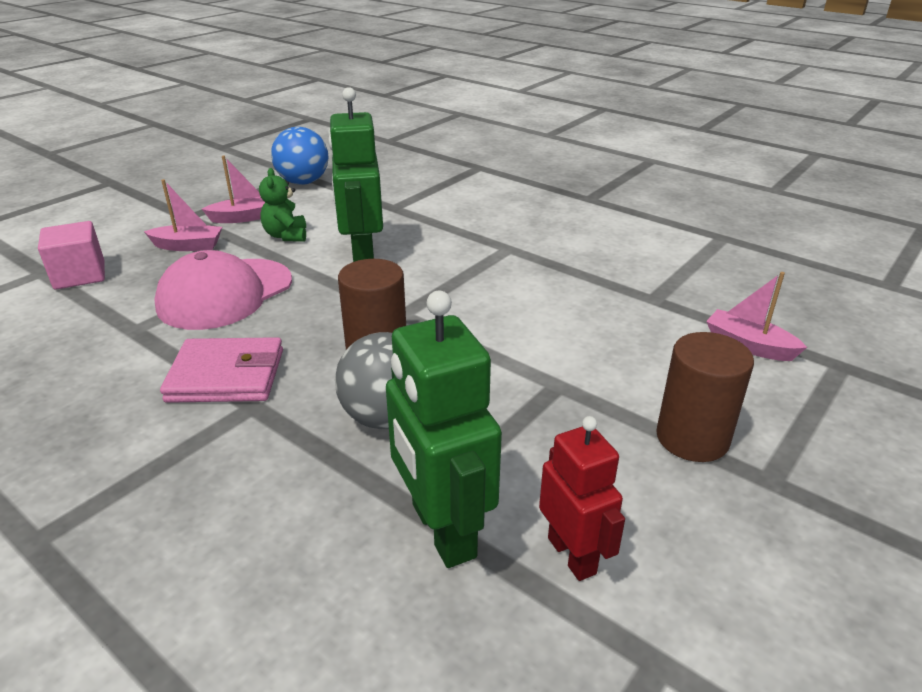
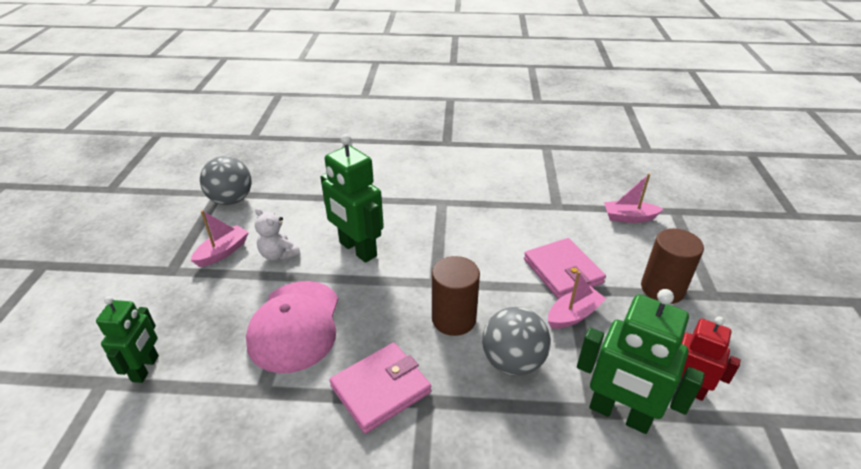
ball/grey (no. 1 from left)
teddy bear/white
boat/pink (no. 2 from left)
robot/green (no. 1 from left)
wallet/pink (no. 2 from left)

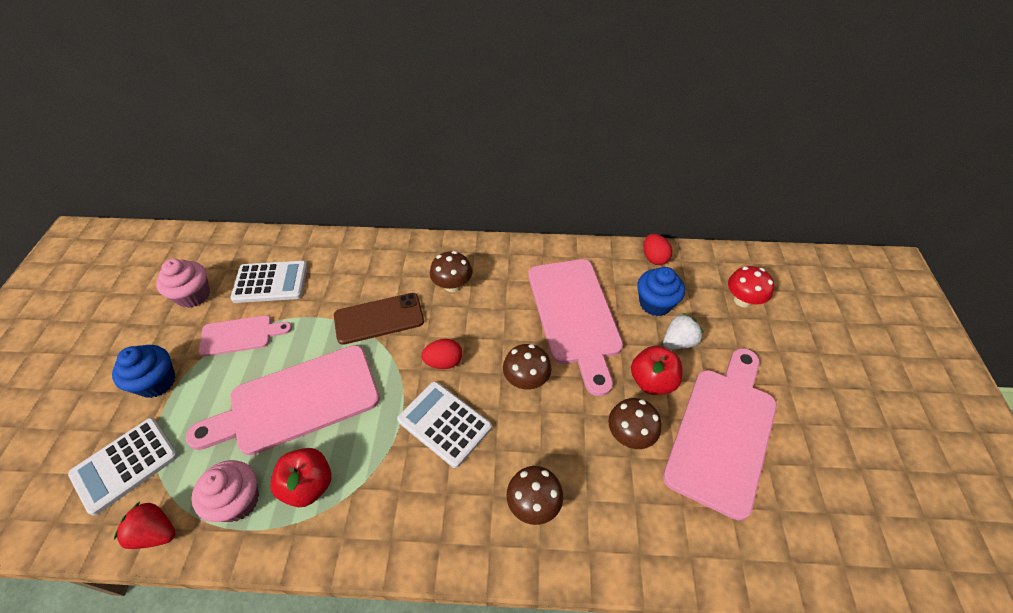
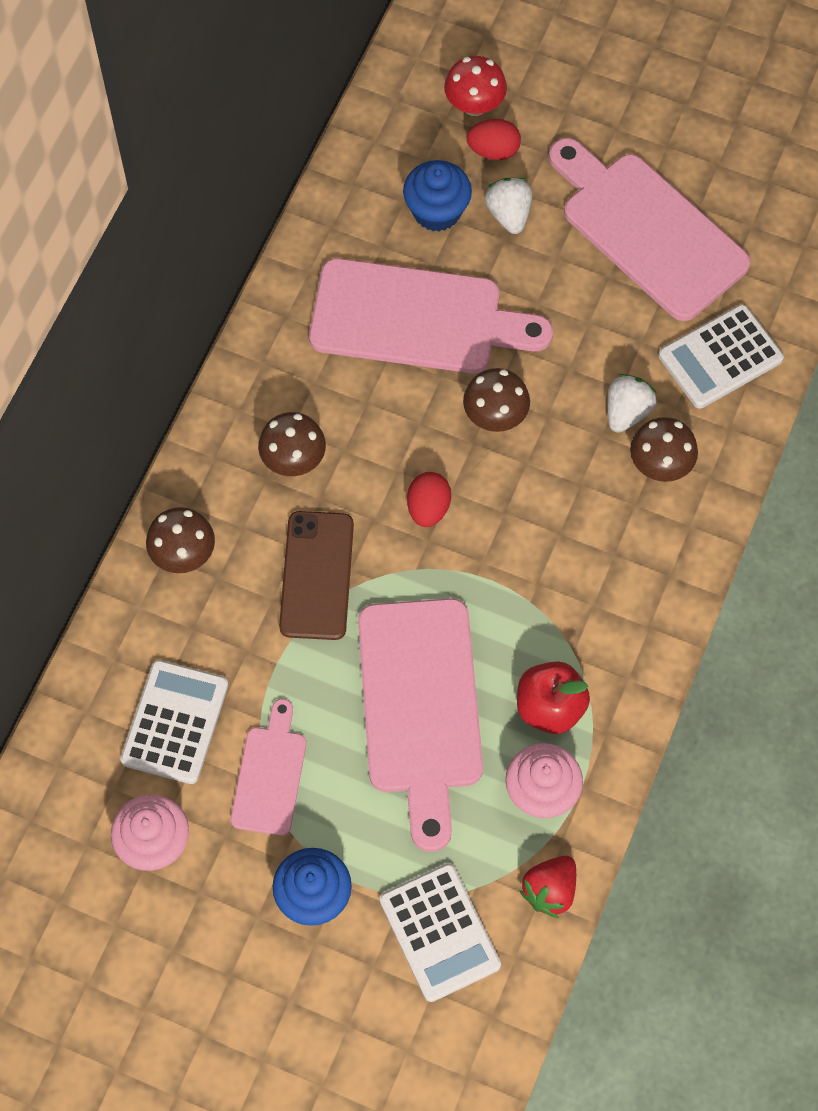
egg/red (no. 2 from left)
apple/red (no. 2 from left in the first image)
calculator/white (no. 3 from left)
mushroom/brown (no. 1 from left)
strawberry/white (no. 2 from left)

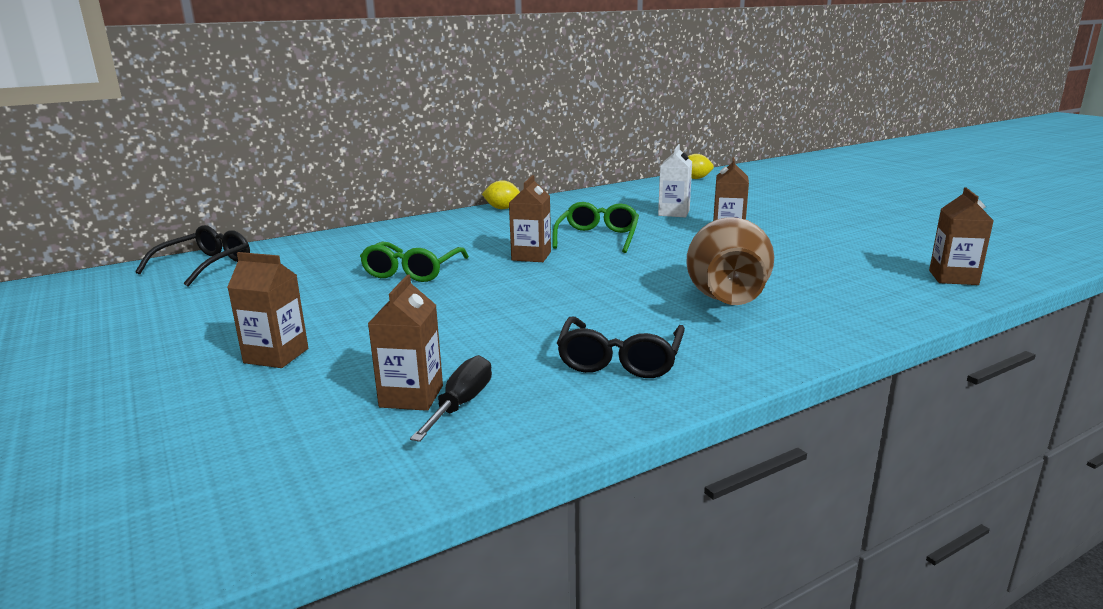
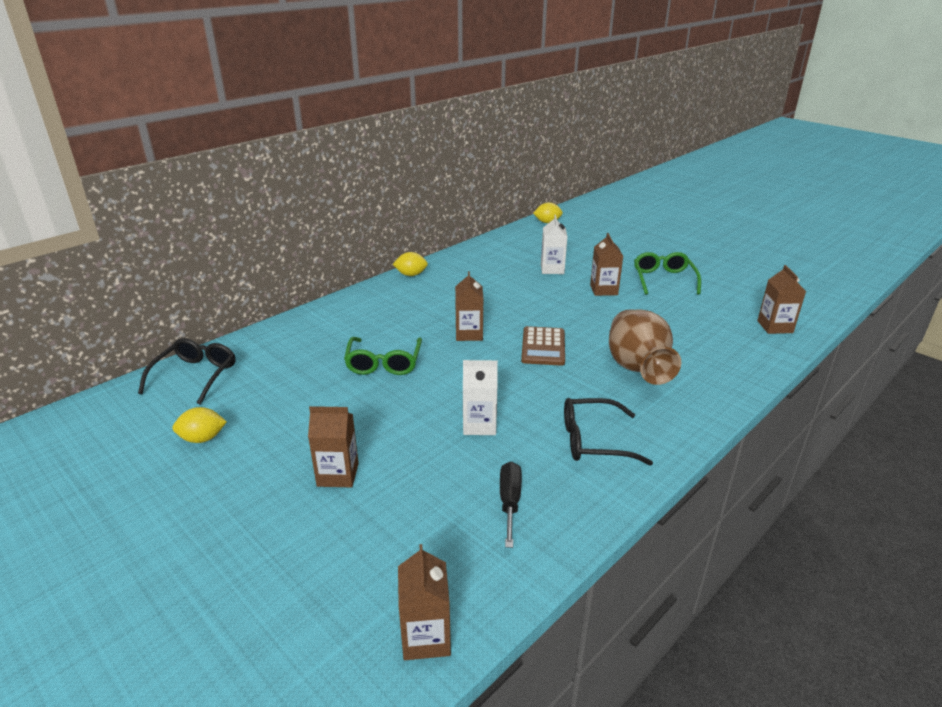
glasses/green (no. 2 from left)
carton/brown (no. 2 from left)
glasses/black (no. 2 from left)
calculator/brown
carton/white (no. 1 from left)
lemon/yellow (no. 1 from left)

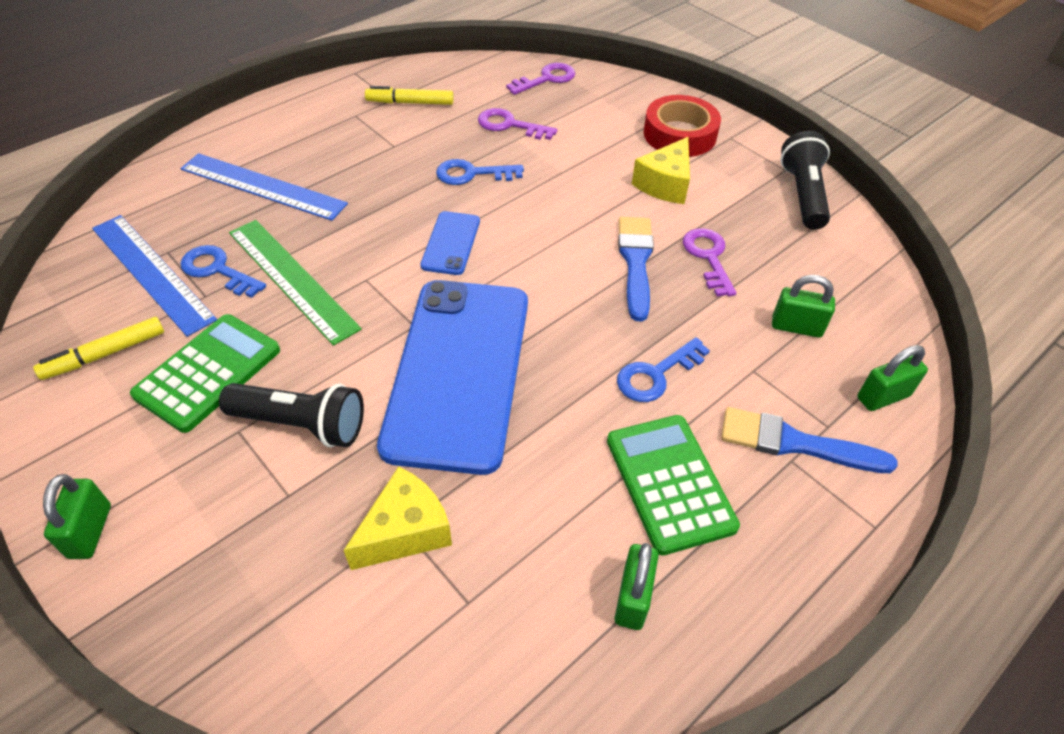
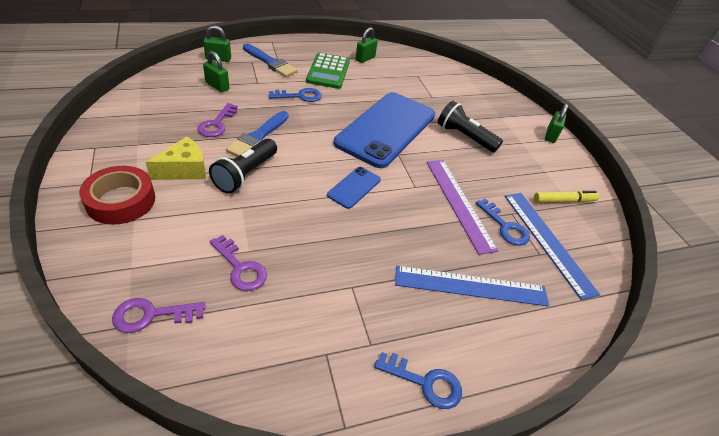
marker/yellow (no. 2 from left in the first image)
flashlight/black (no. 1 from left)
ruler/blue (no. 1 from left)
key/blue (no. 2 from left)
ruler/purple
calculator/green (no. 1 from left in the first image)
cheese/yellow (no. 1 from left in the first image)

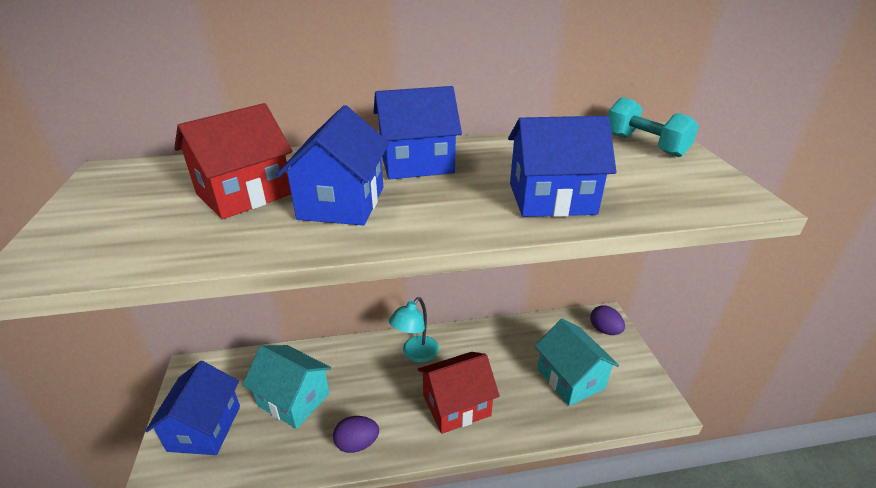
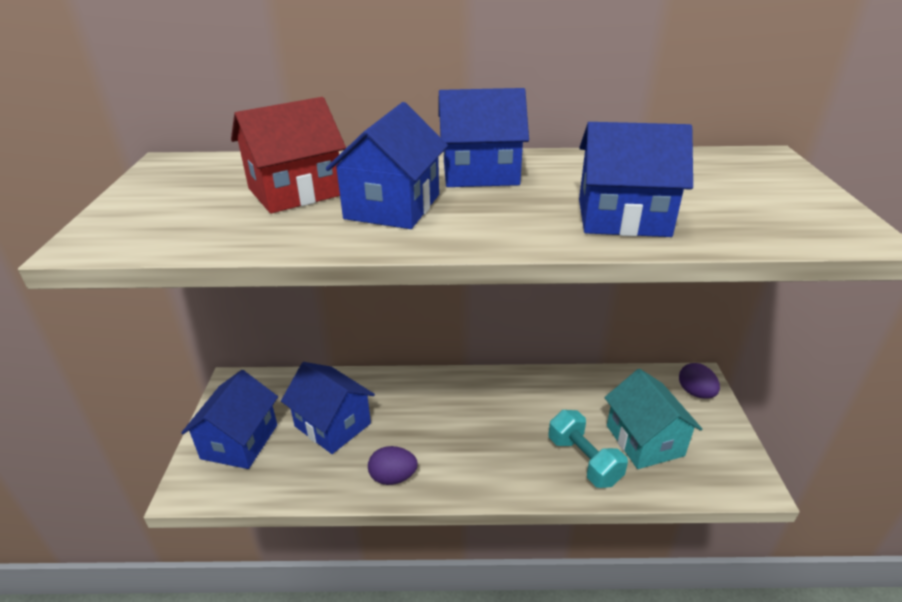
dumbbell/turquoise
lamp/turquoise
house/blue (no. 2 from left)
house/red (no. 2 from left in the first image)

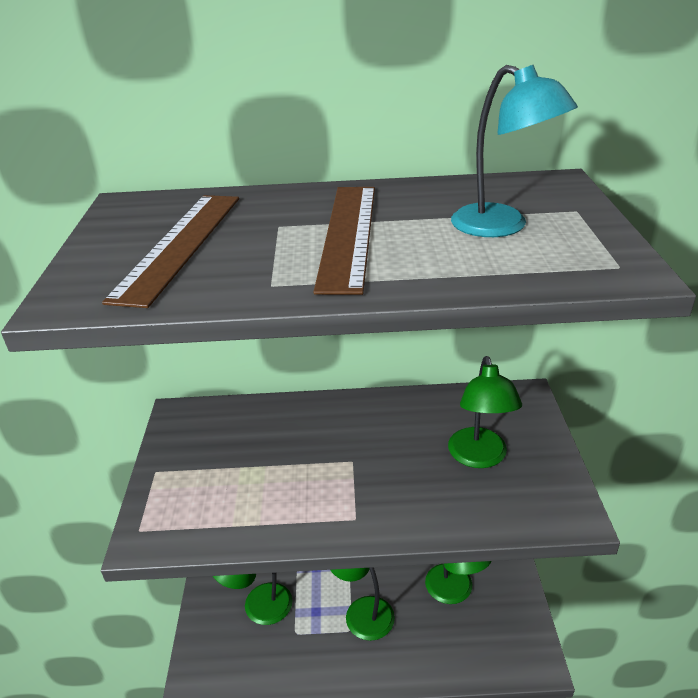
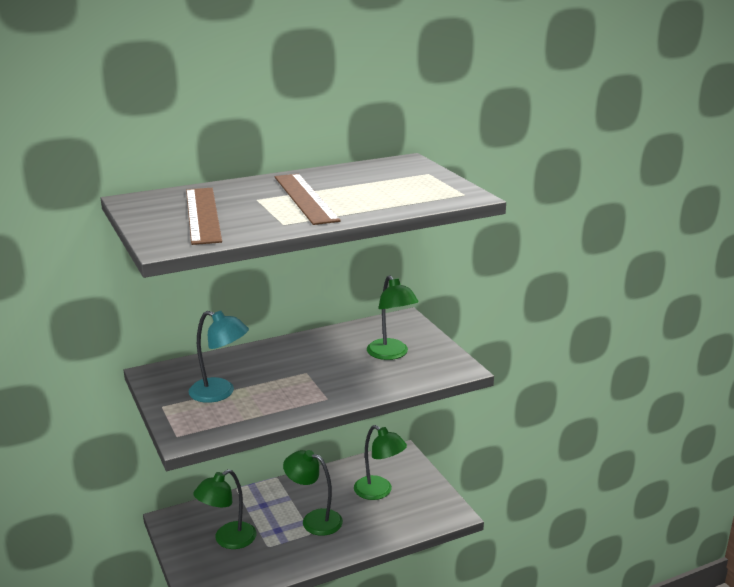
lamp/turquoise

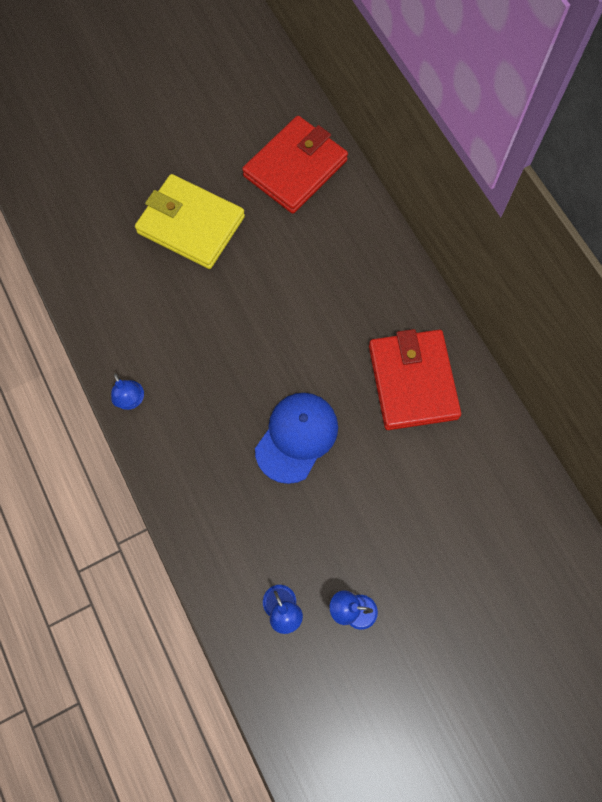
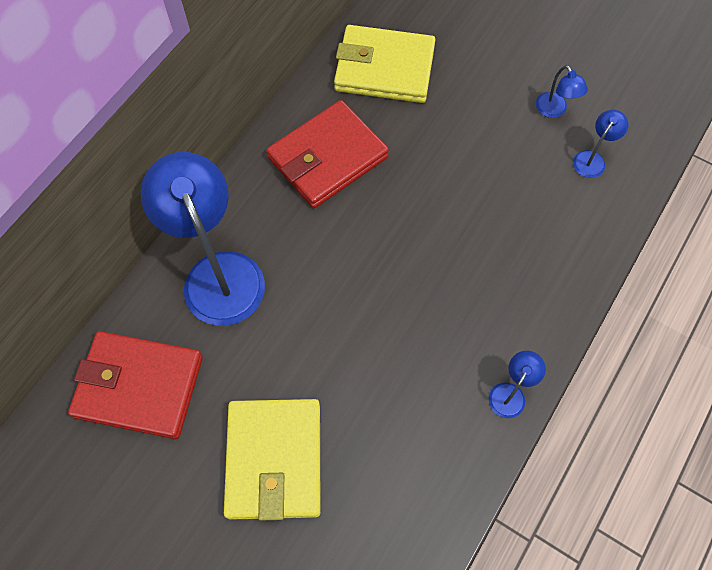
cap/blue
wallet/yellow (no. 2 from left)
lamp/blue (no. 1 from left)

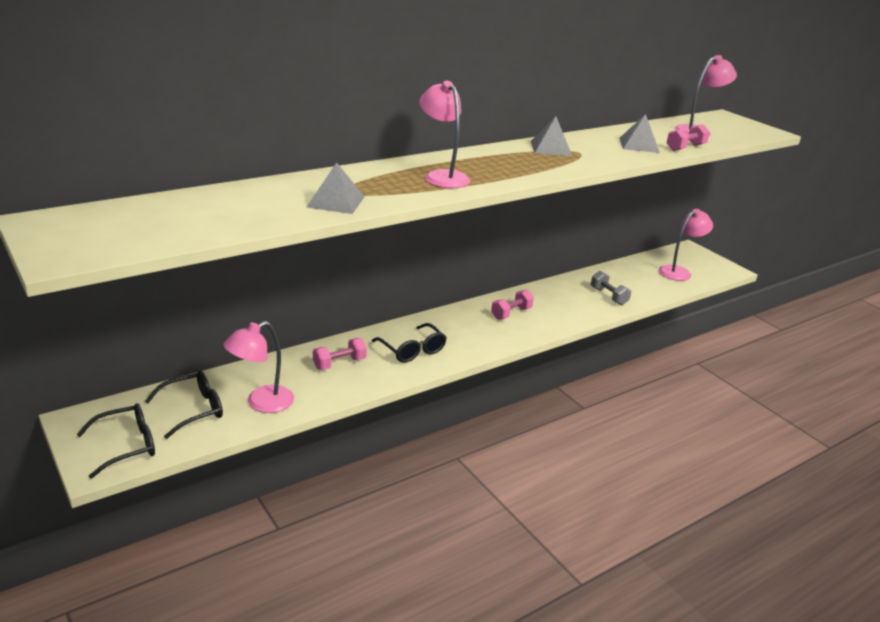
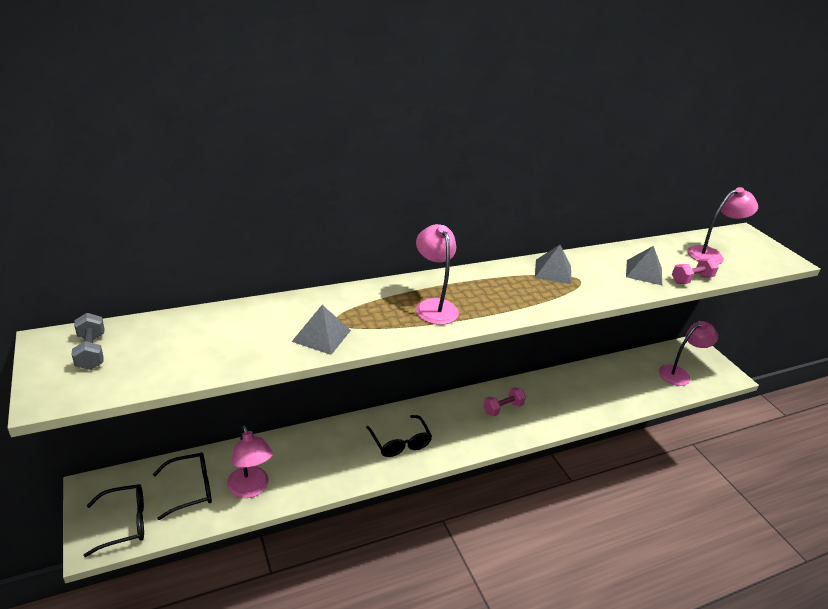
dumbbell/grey
lamp/pink (no. 1 from left)
dumbbell/pink (no. 1 from left in the first image)

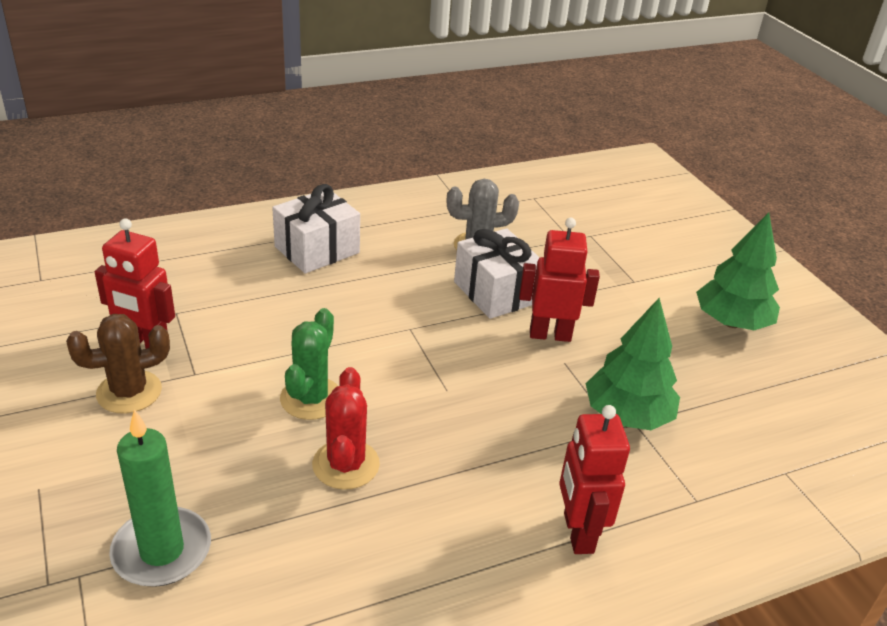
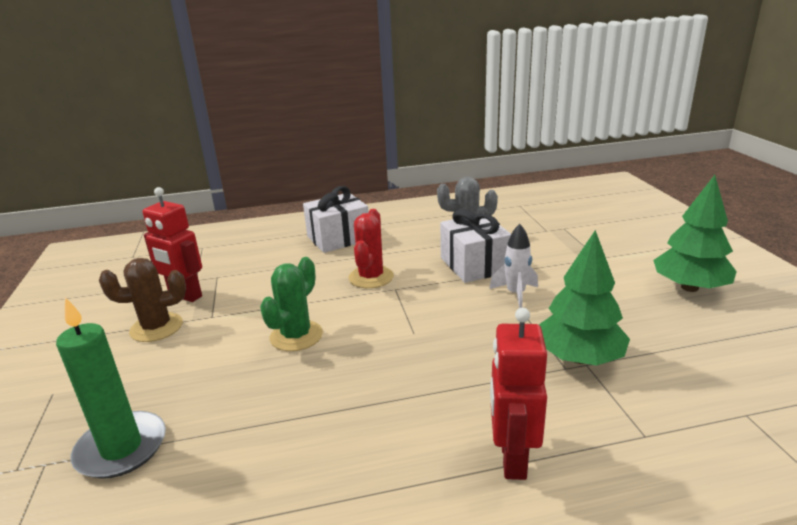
rocket/white
cactus/red

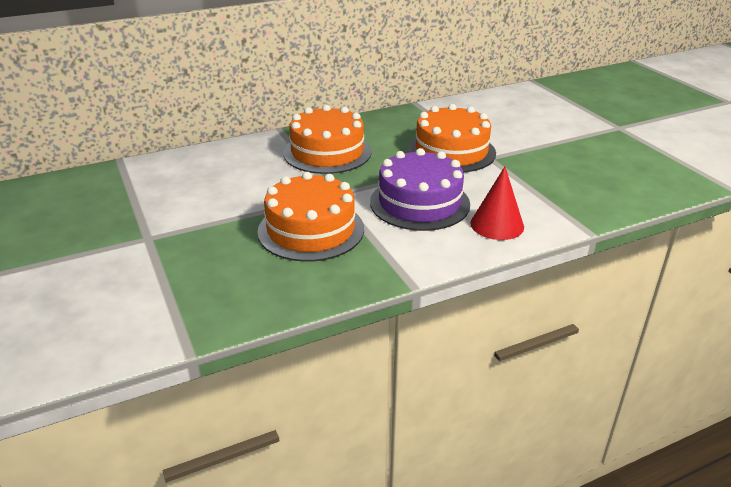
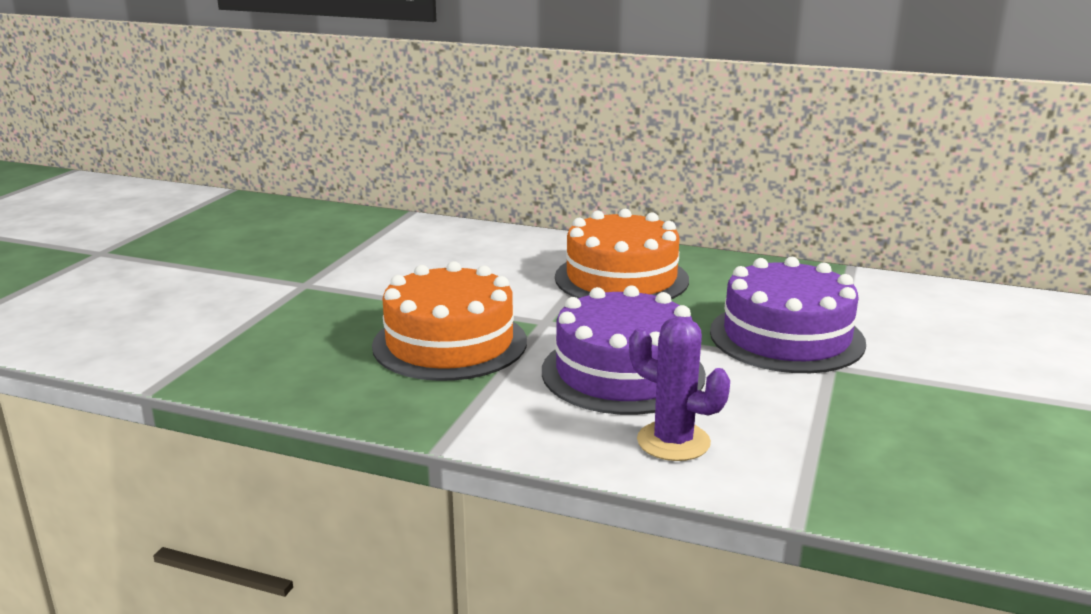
cake/purple (no. 2 from left)
cactus/purple

